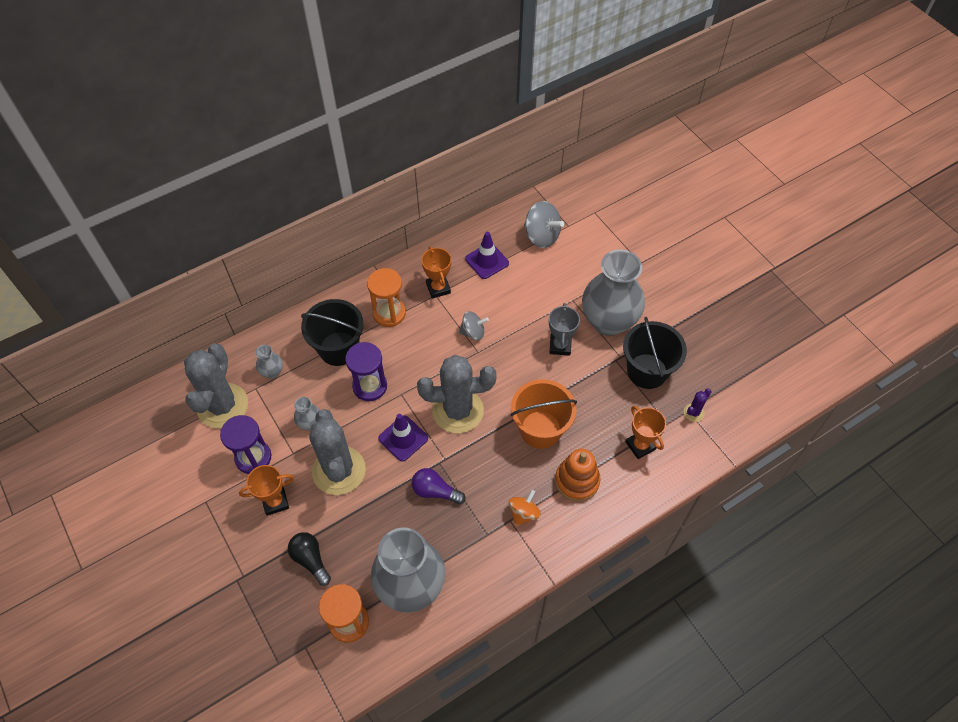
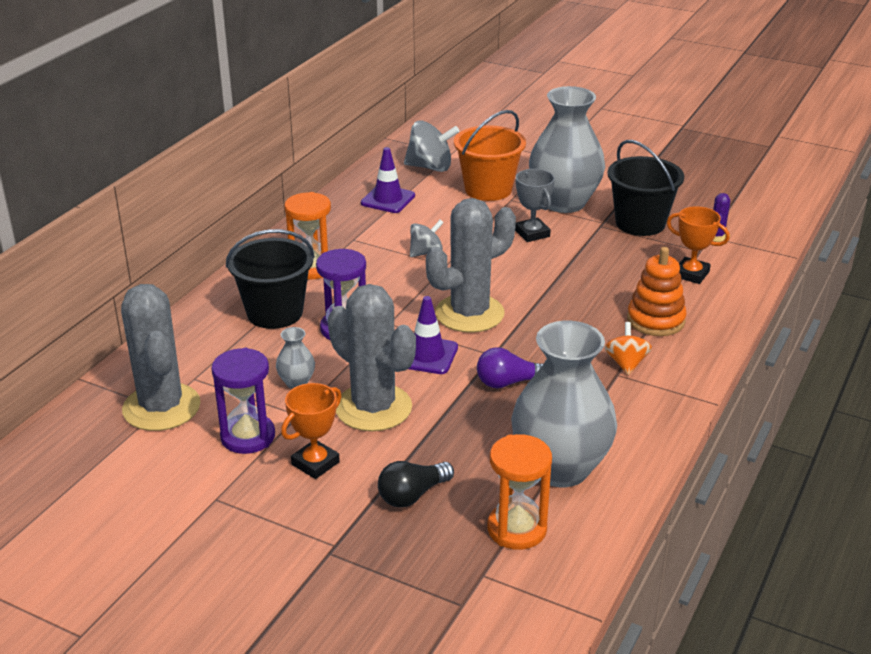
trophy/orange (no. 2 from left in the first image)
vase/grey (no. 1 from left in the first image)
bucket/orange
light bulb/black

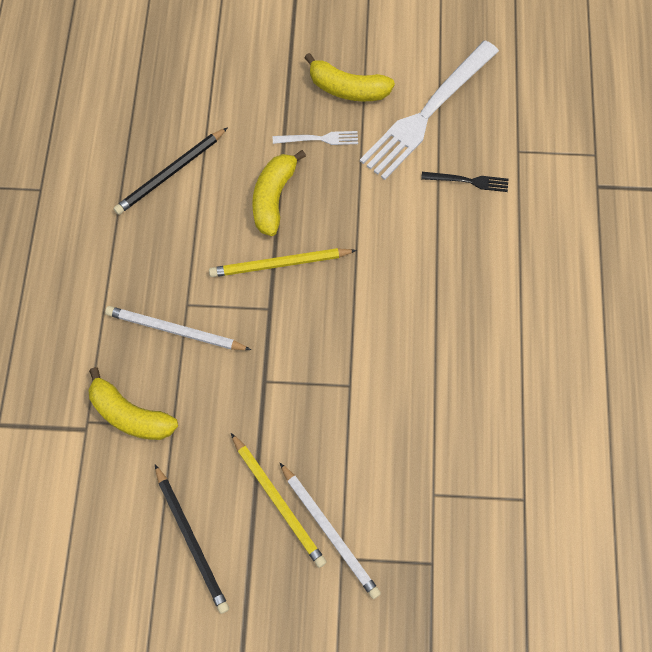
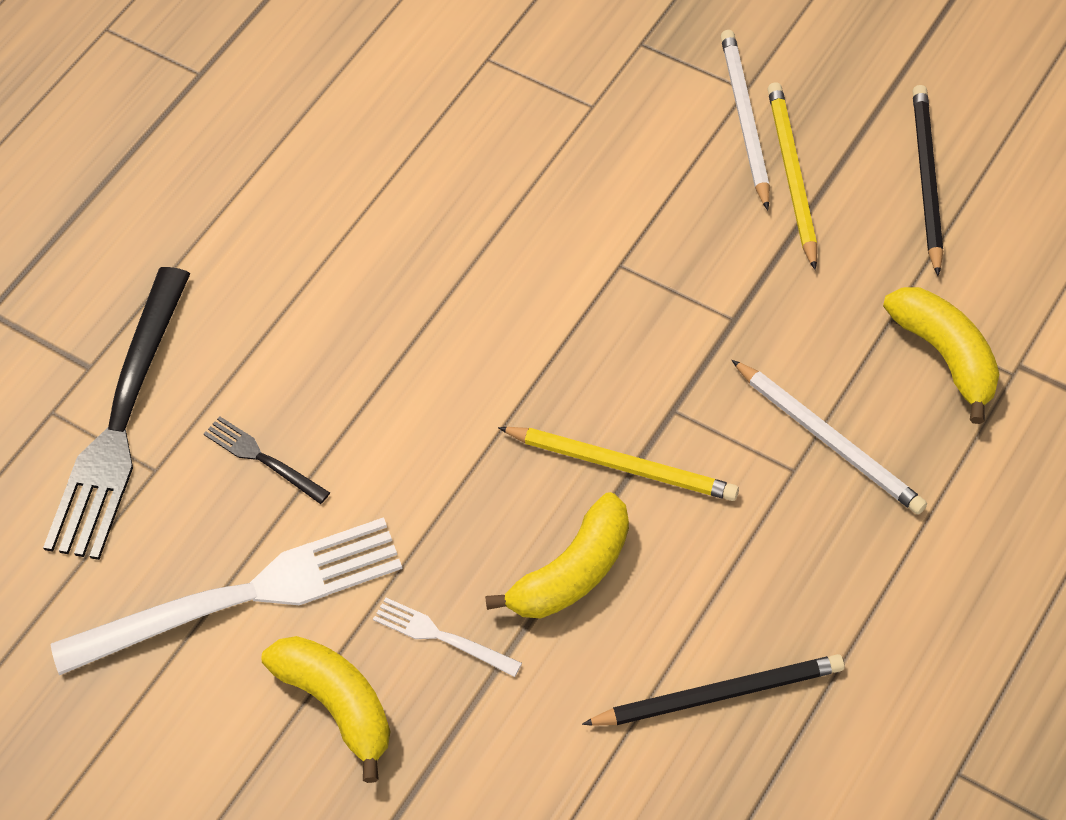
fork/black (no. 1 from left)

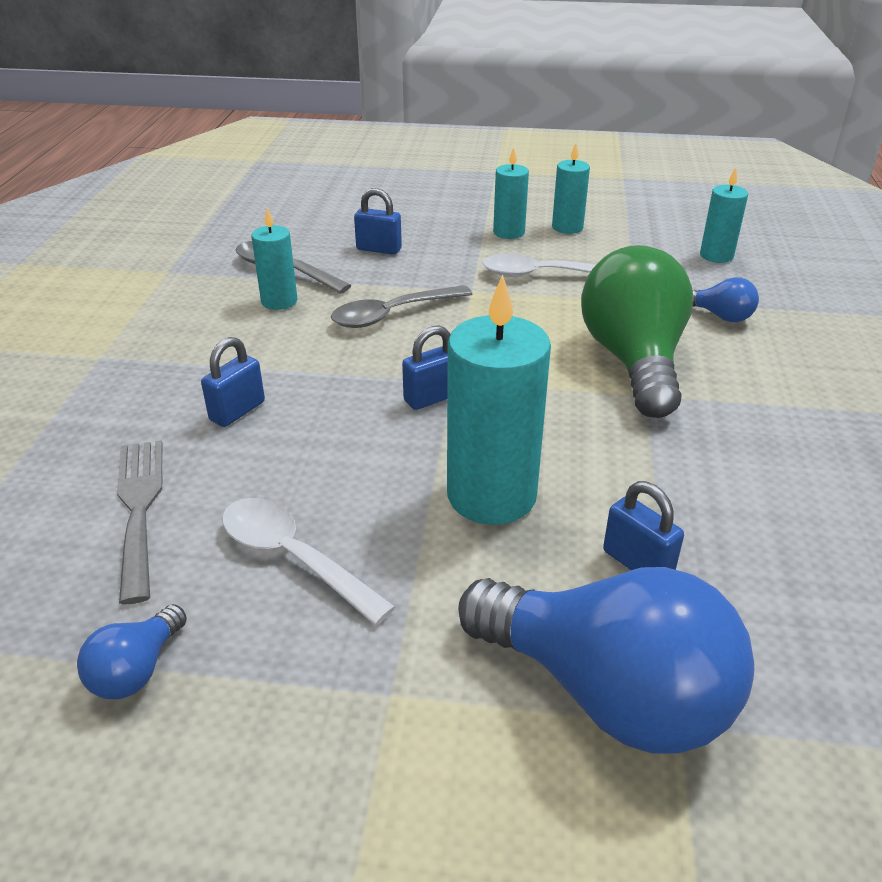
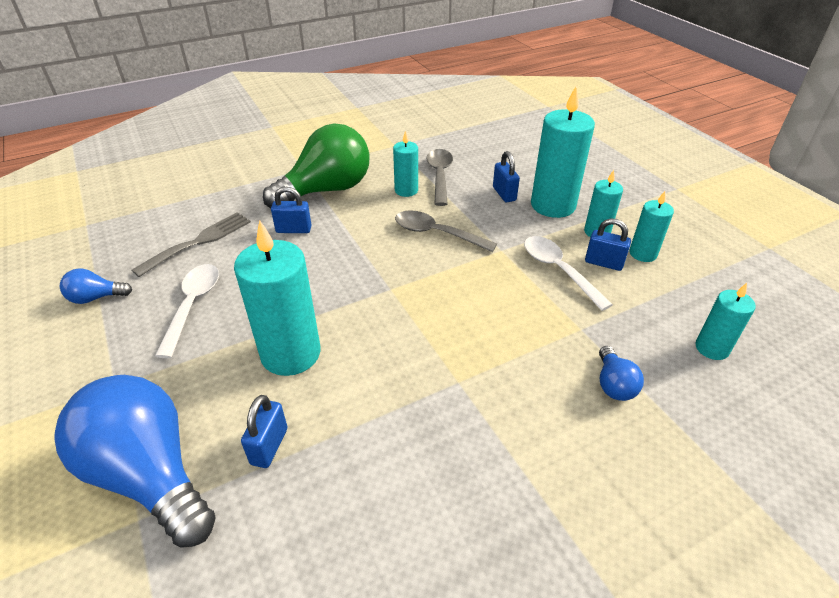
light bulb/green
padlock/blue (no. 4 from left)
light bulb/blue (no. 2 from left)
candle/turquoise (no. 3 from left)

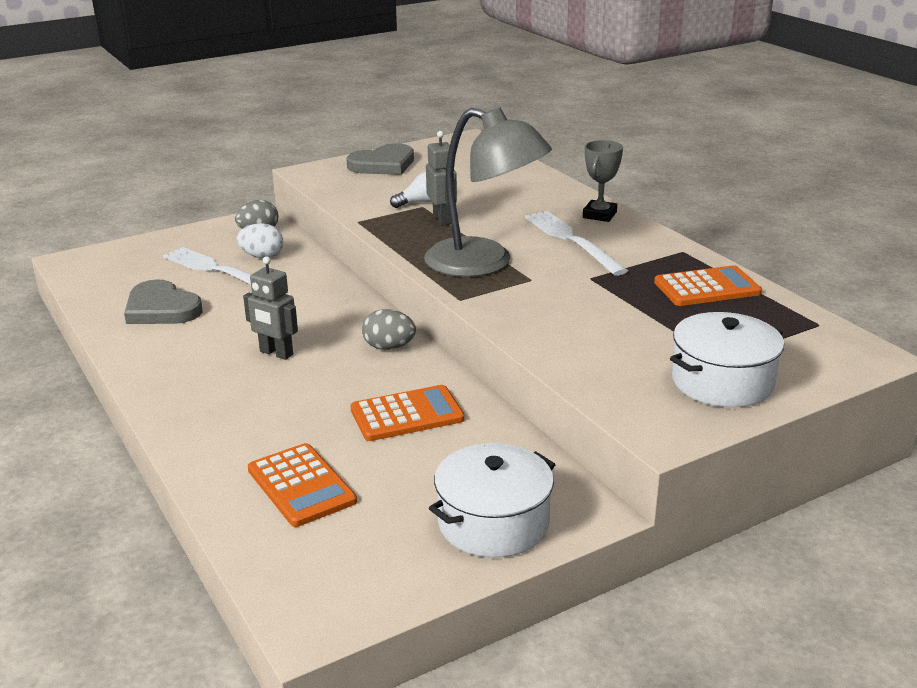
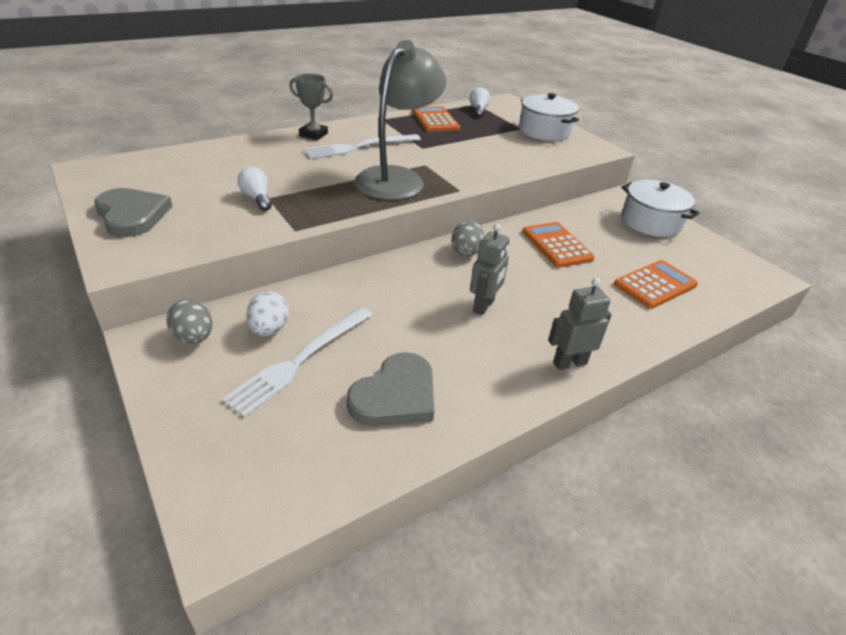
robot/grey (no. 2 from left)
light bulb/white (no. 2 from left)

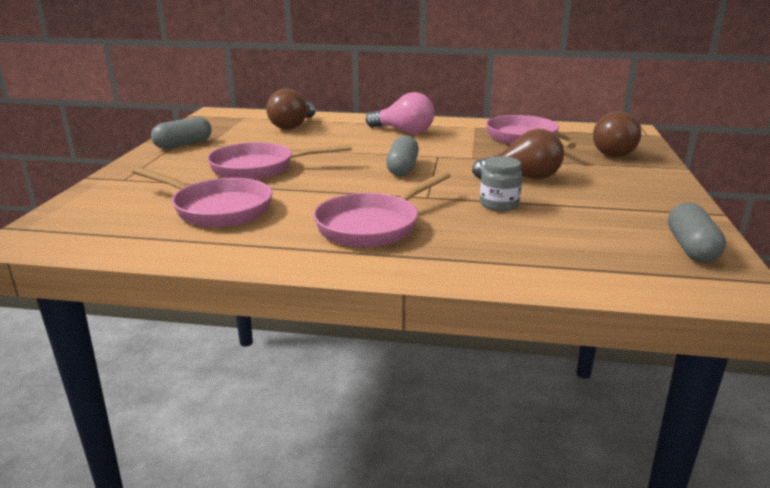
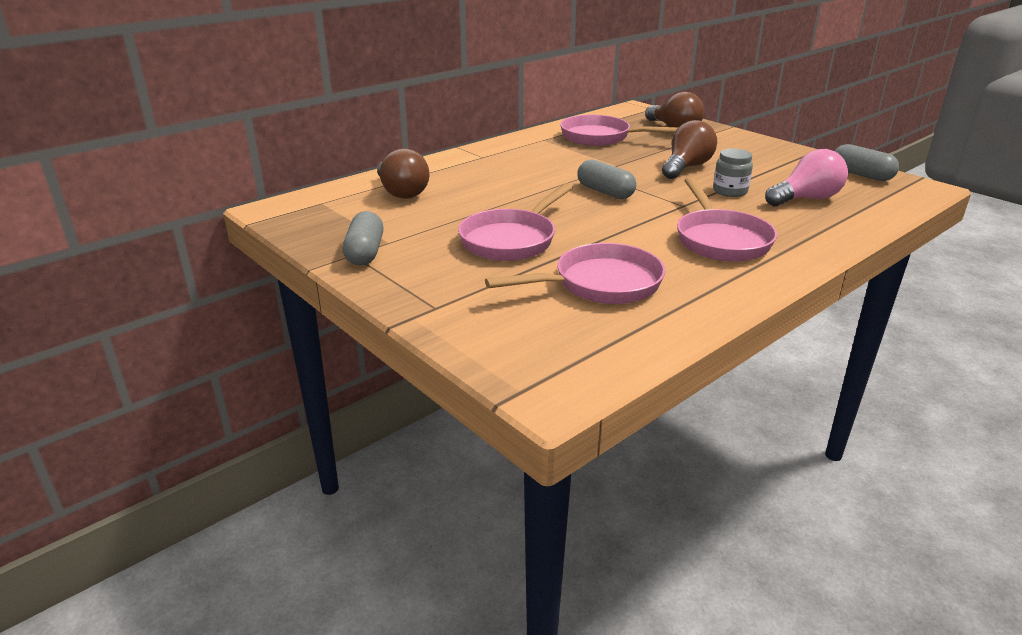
light bulb/pink

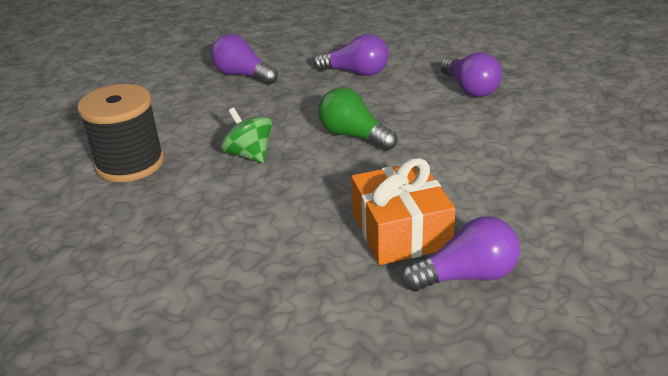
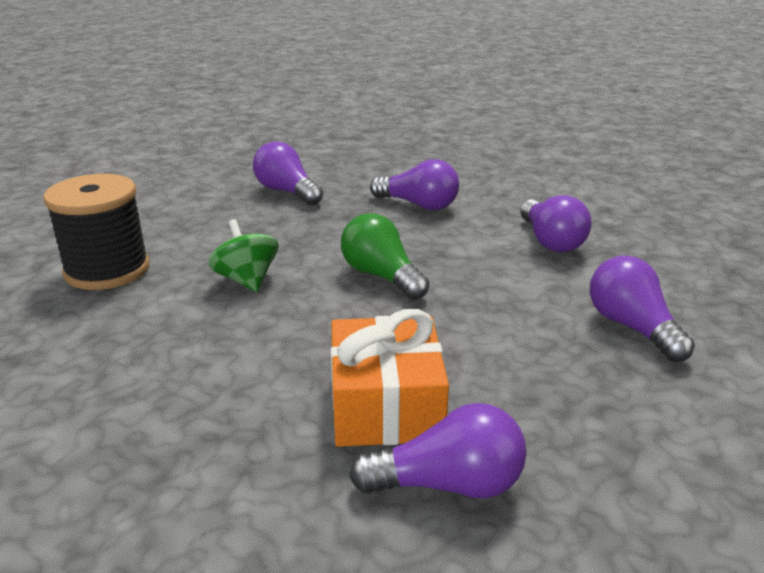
light bulb/purple (no. 5 from left)

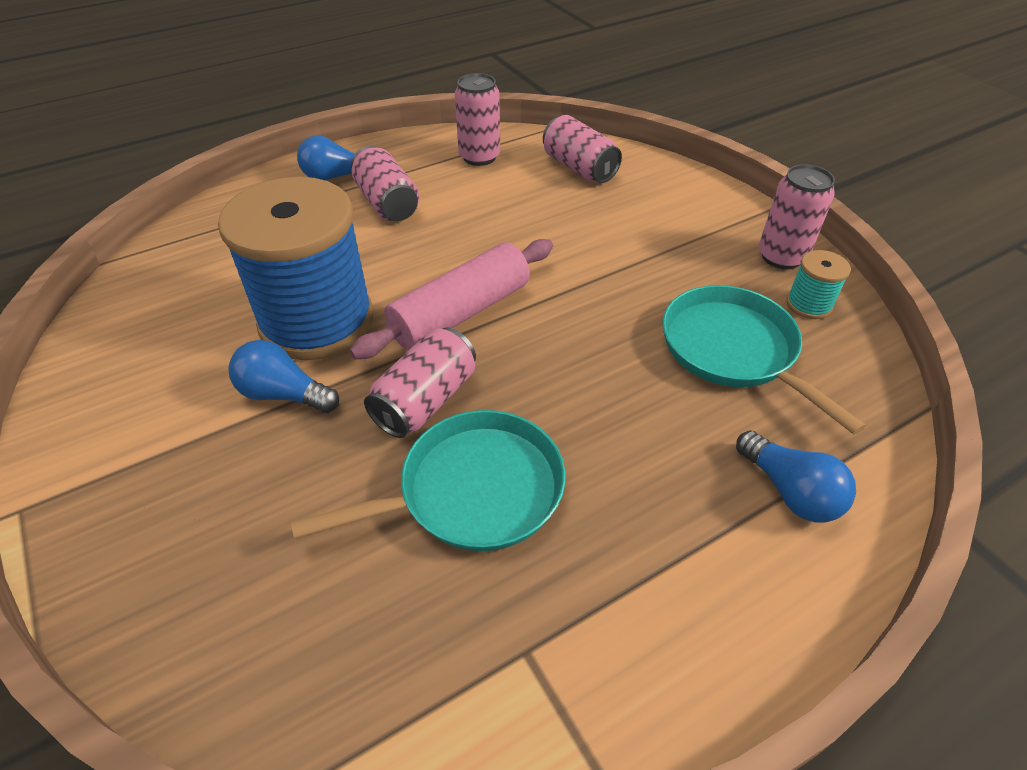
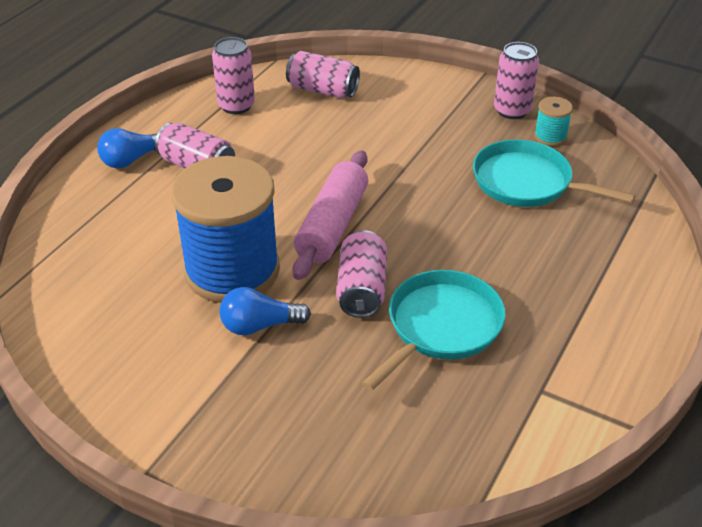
light bulb/blue (no. 3 from left in the first image)

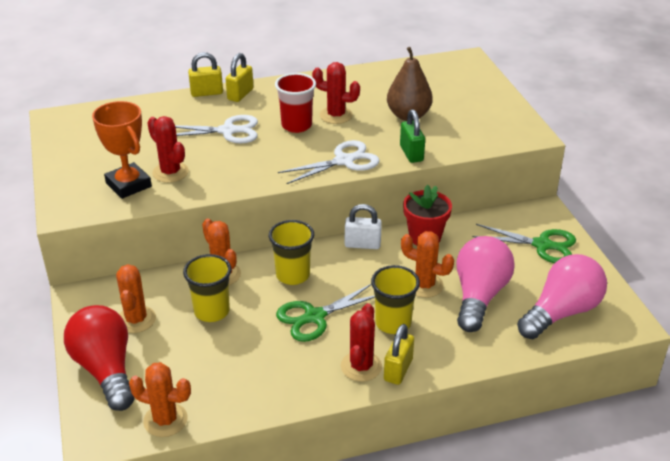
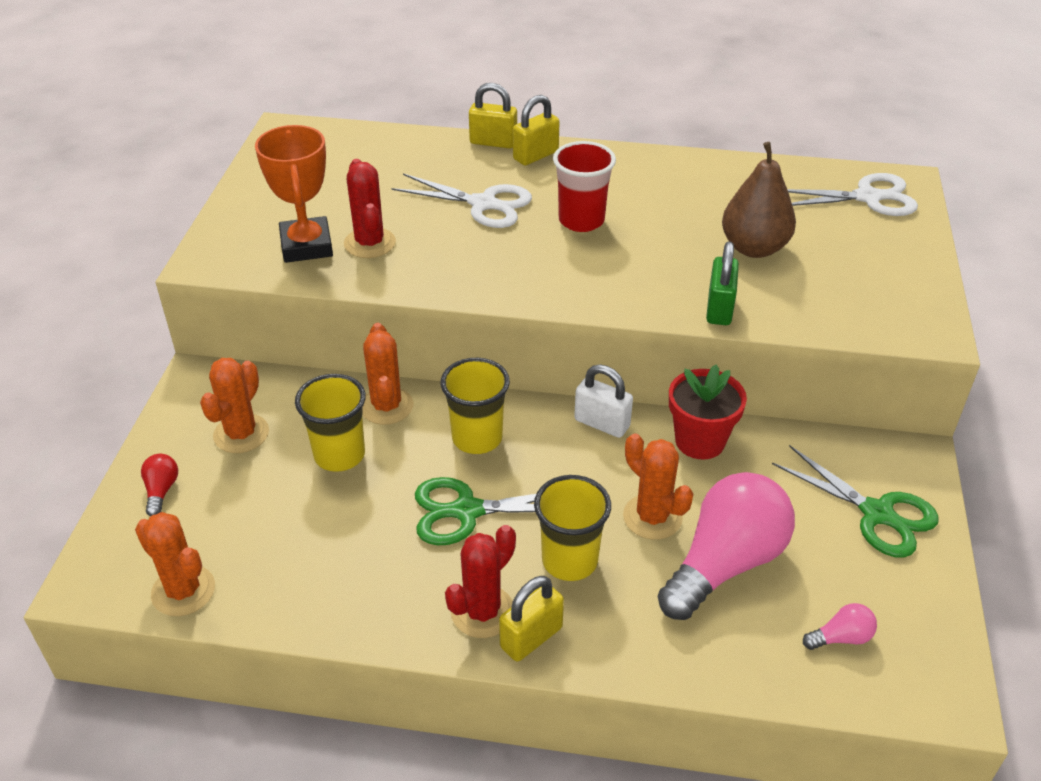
cactus/red (no. 2 from left in the first image)
scissors/white (no. 2 from left)
light bulb/pink (no. 2 from left)
light bulb/red

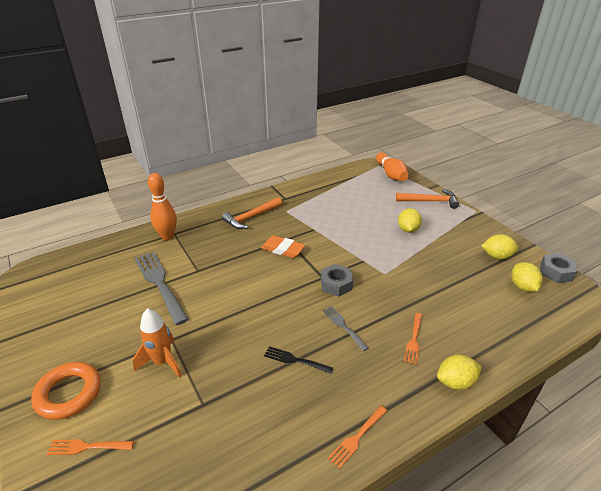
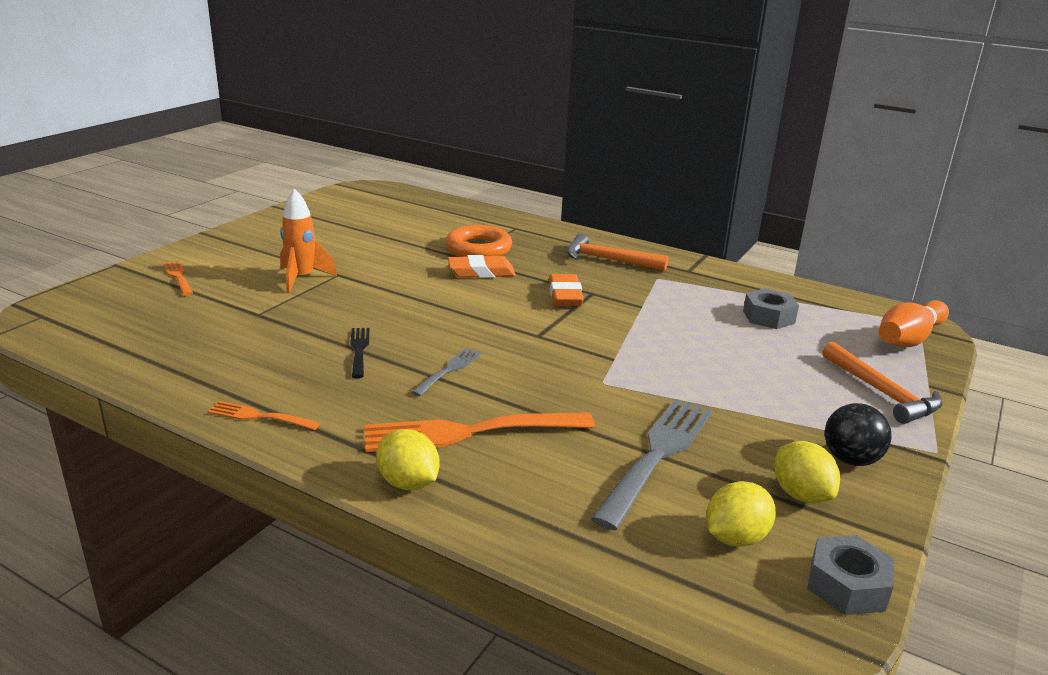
bowling pin/orange (no. 1 from left in the first image)
lemon/yellow (no. 1 from left in the first image)
fork/grey (no. 2 from left)
nut/grey (no. 1 from left)
fork/orange (no. 3 from left)
ring/orange
eraser/orange (no. 1 from left)
ball/black

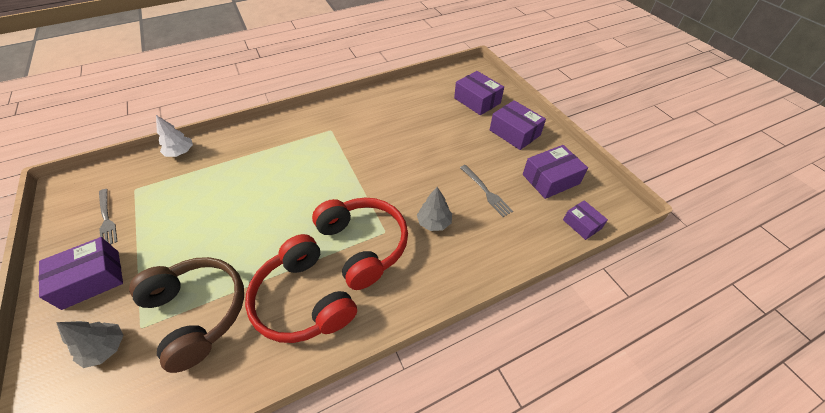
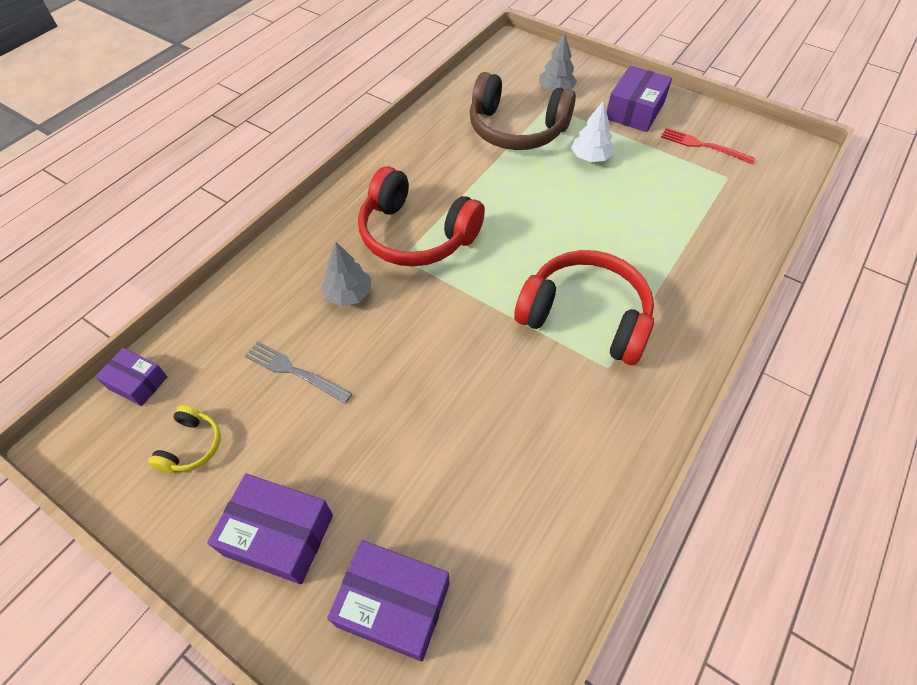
tree/white
headphones/yellow
fork/red
headphones/red (no. 2 from left)

